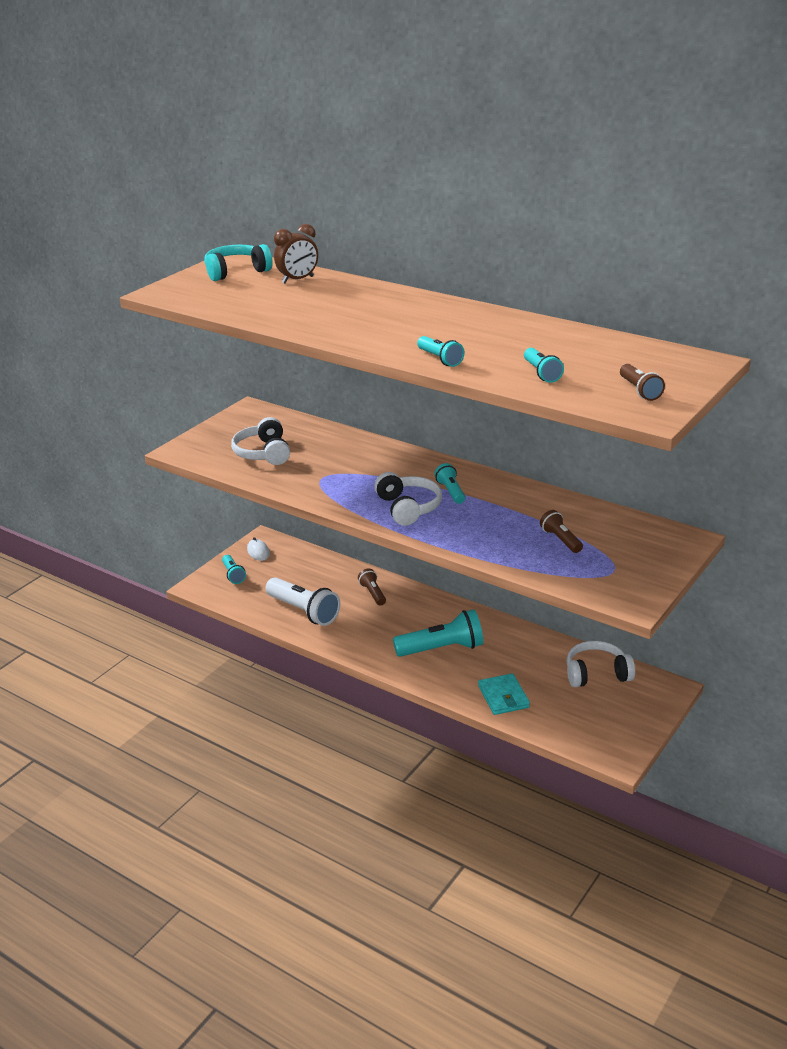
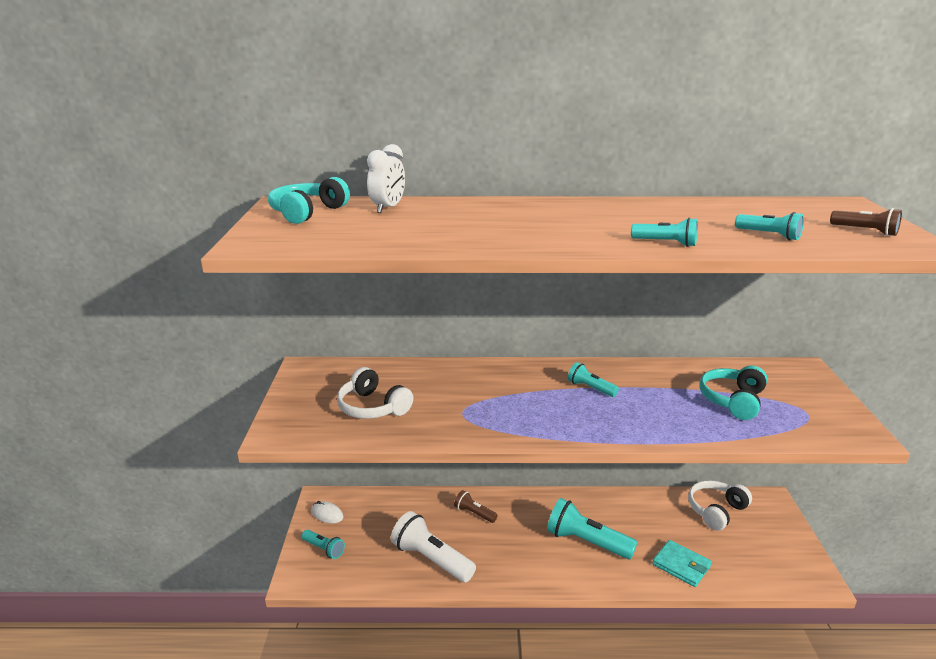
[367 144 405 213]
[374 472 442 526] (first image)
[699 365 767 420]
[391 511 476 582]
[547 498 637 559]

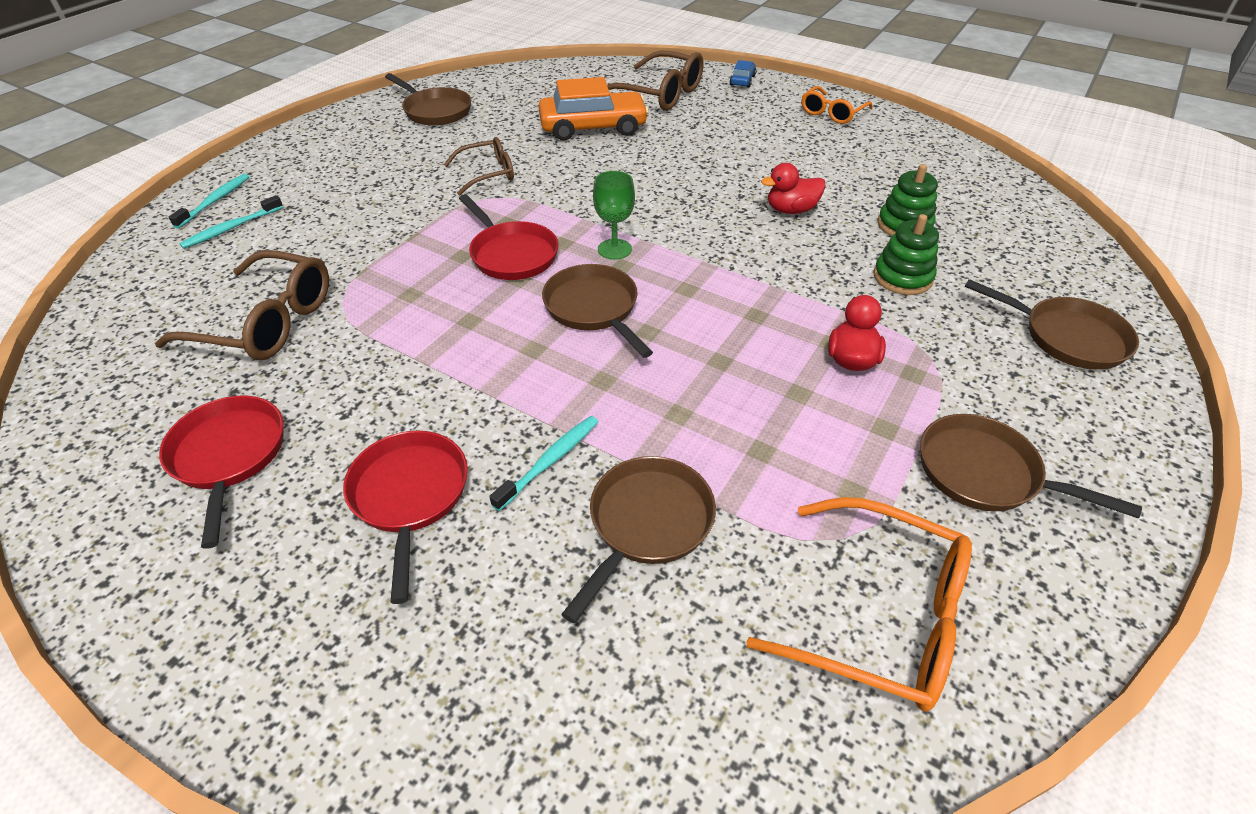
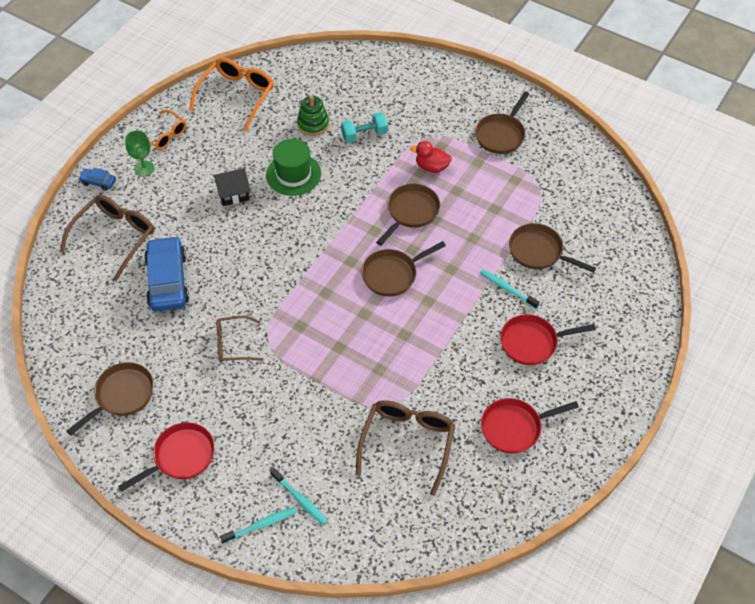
[144 236 189 311]
[216 316 264 362]
[266 139 321 196]
[125 130 155 177]
[220 507 297 544]
[118 423 215 492]
[341 112 388 143]
[376 184 440 246]
[189 58 274 131]
[213 168 250 206]

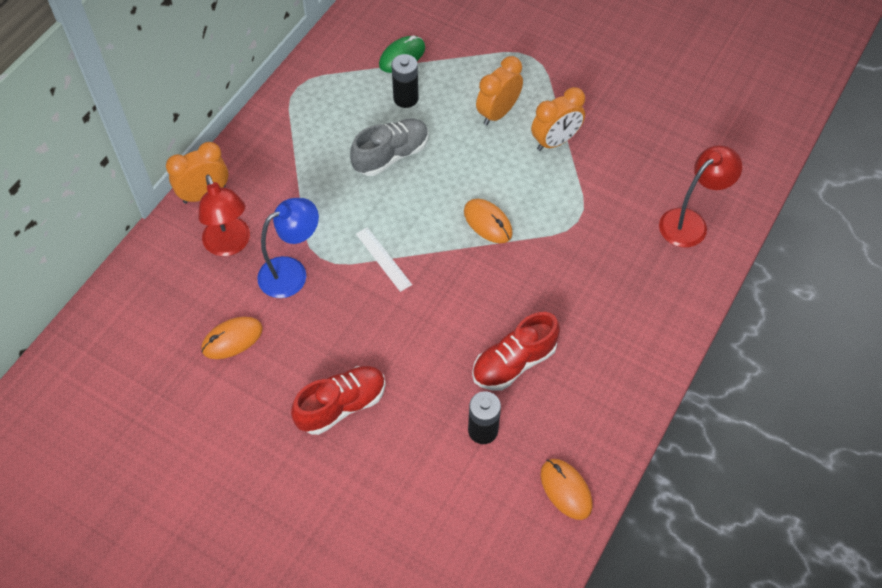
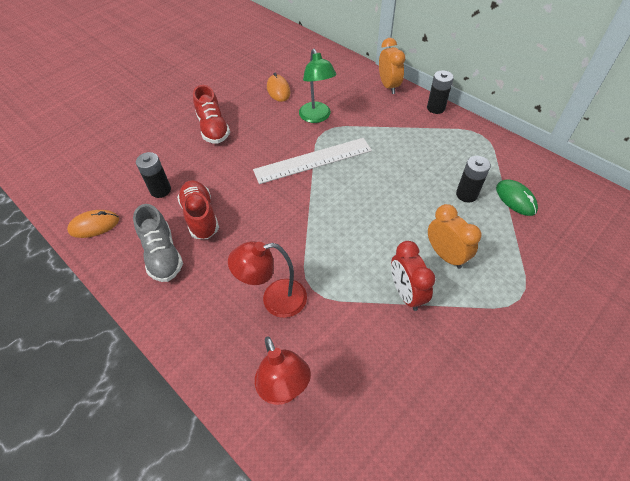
[391 241 435 311]
[133 204 183 282]
[228 241 307 318]
[299 49 336 123]
[464 199 513 243] (first image)
[253 138 372 184]
[427 70 454 114]

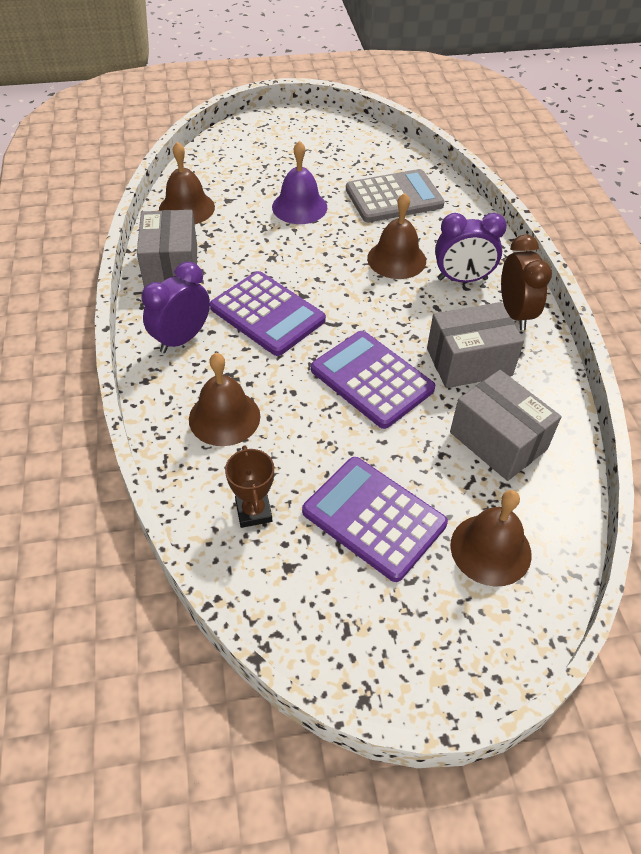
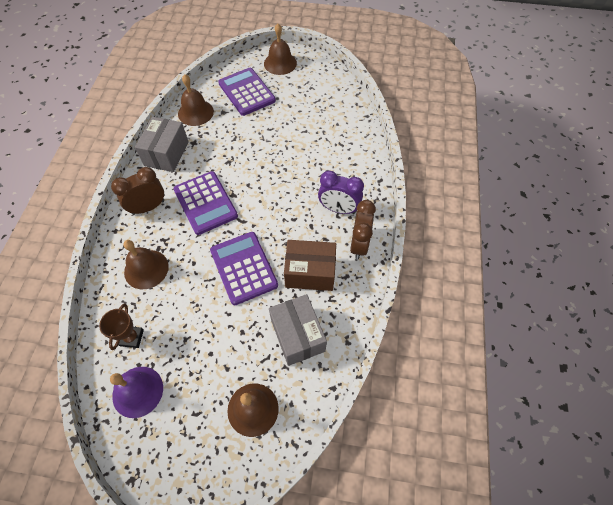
[110 367 163 418]
[346 169 445 222] (first image)
[264 24 297 75]
[111 167 164 215]
[284 240 336 291]
[218 68 276 116]

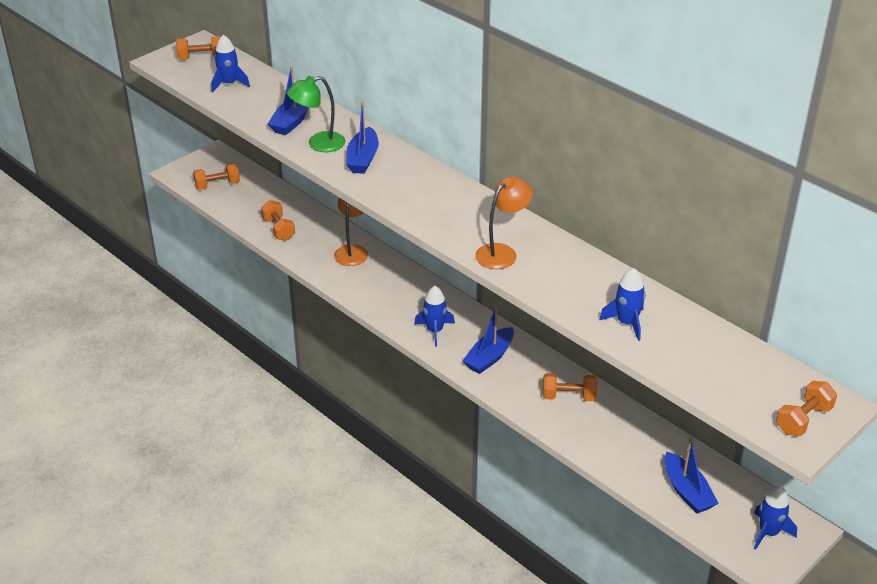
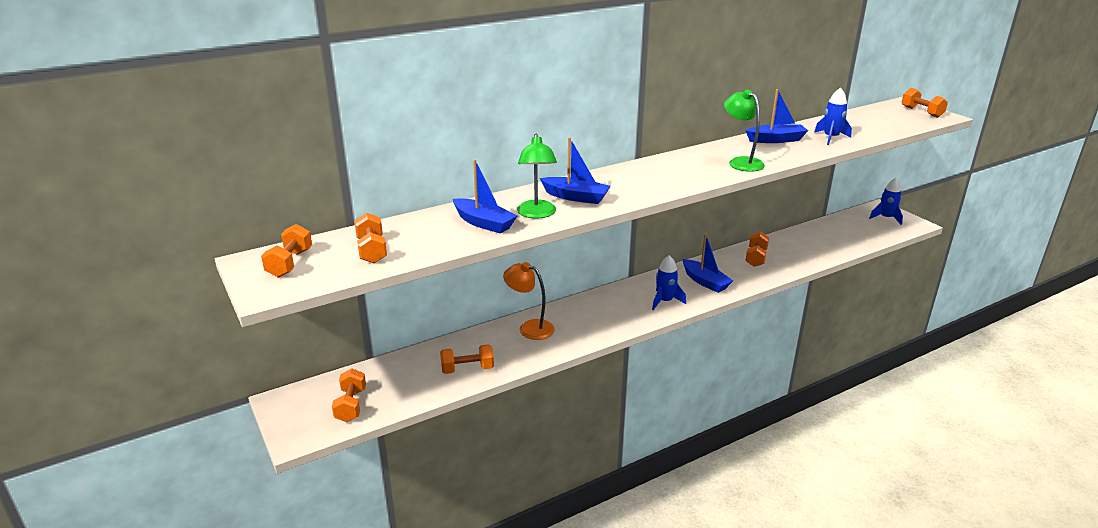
[354 213 387 263]
[724 90 765 172]
[745 89 808 143]

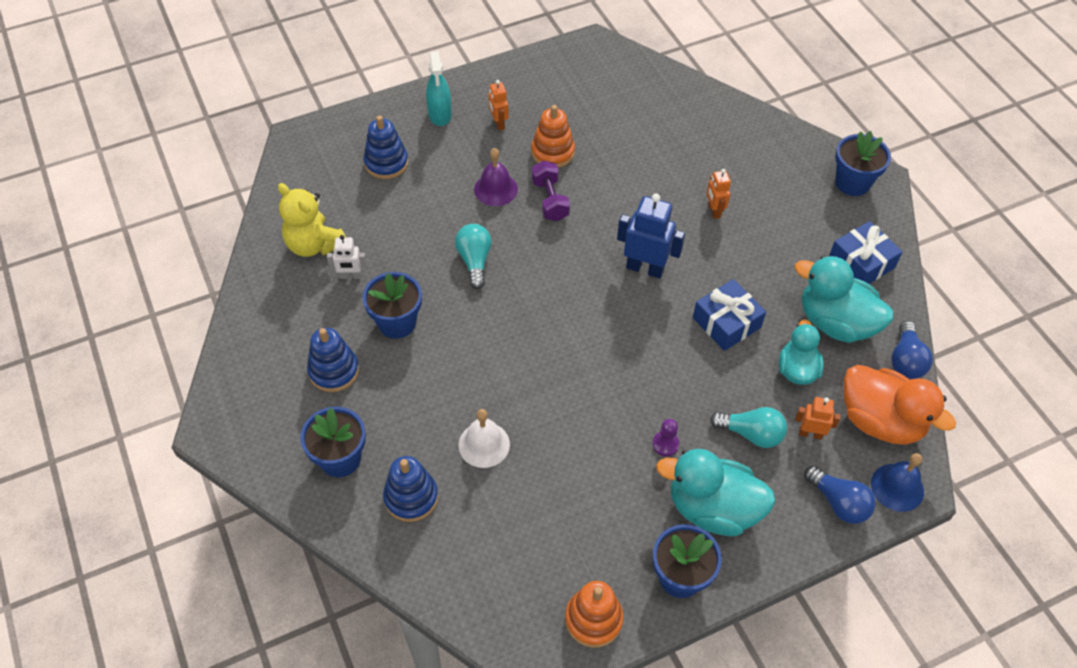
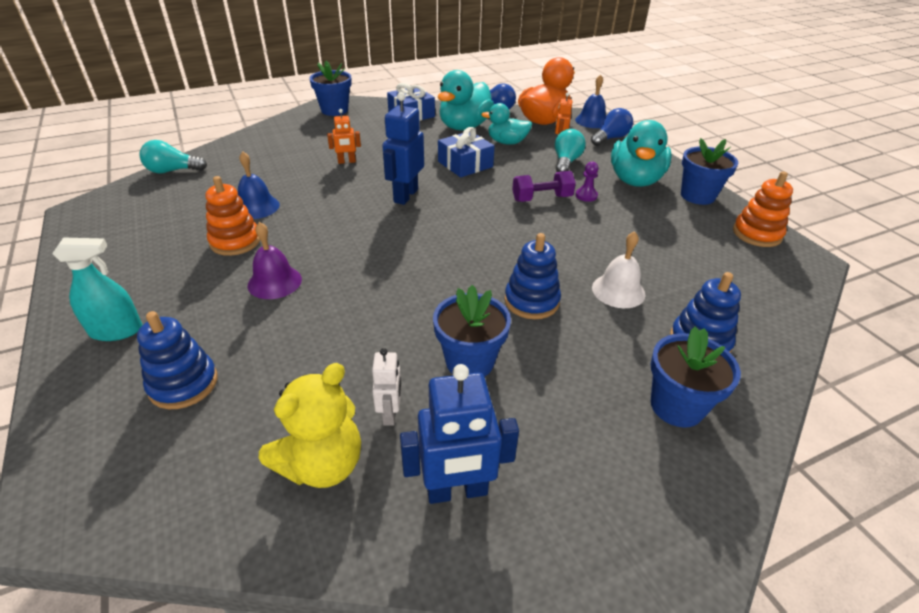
[488 80 509 131] (first image)
[512 171 576 202]
[139 140 207 174]
[505 233 561 319]
[238 151 280 219]
[400 364 519 504]

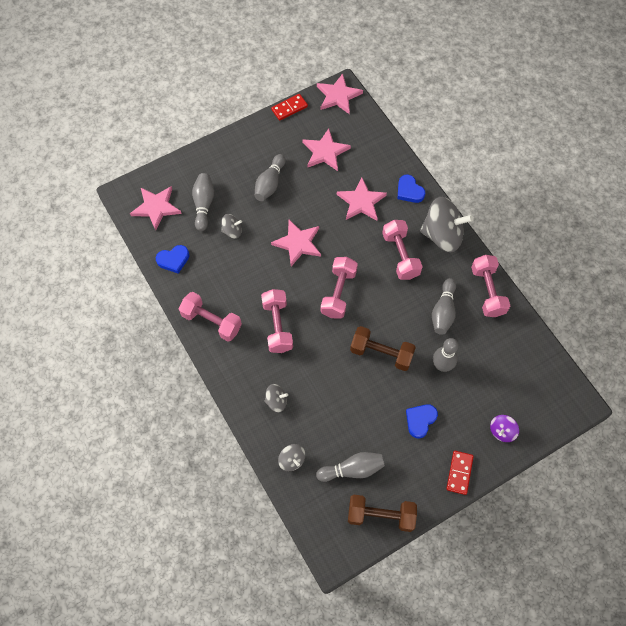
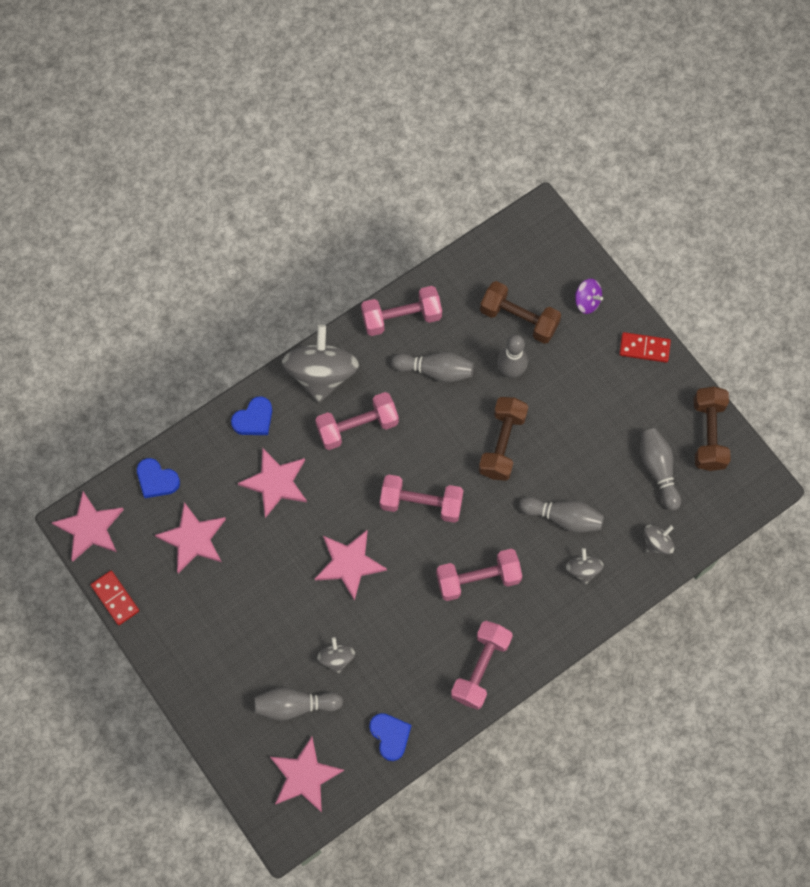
[519 497 604 533]
[137 458 180 498]
[480 281 561 344]

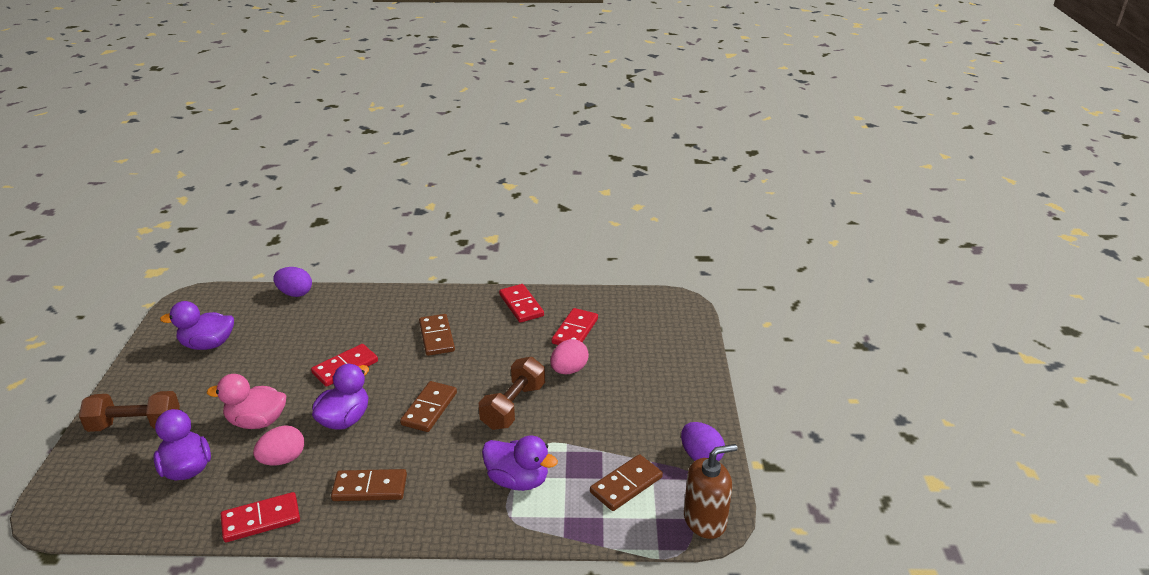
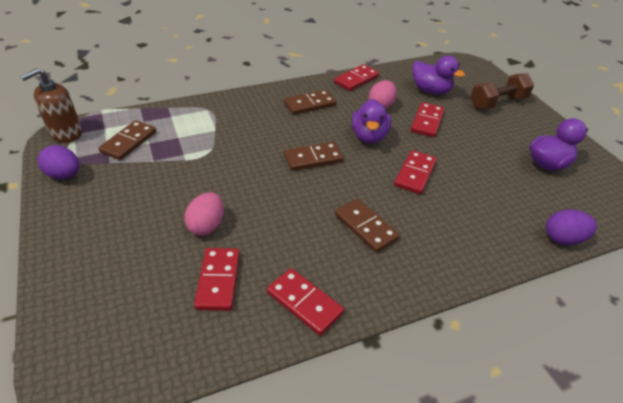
[479 357 545 430] (first image)
[411 102 444 137]
[284 142 344 171]
[482 436 558 491] (first image)

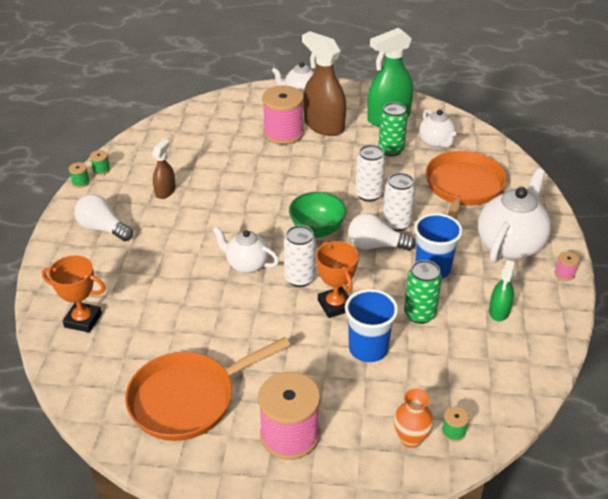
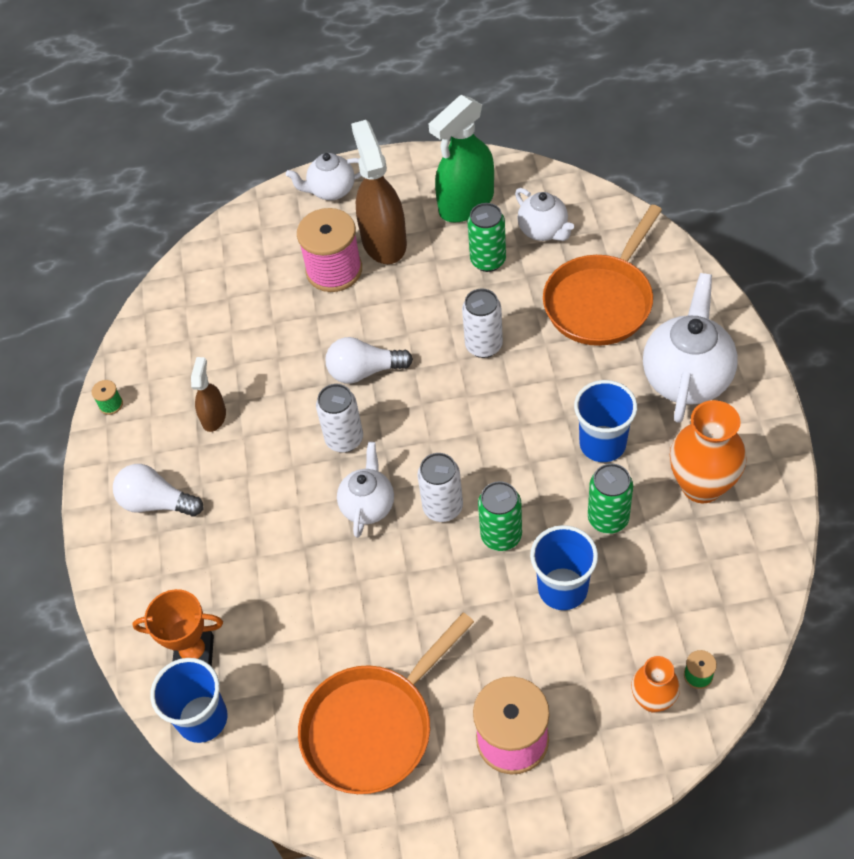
[351 120 407 264]
[543 205 662 346]
[69 162 90 188] (first image)
[316 384 363 453]
[289 192 347 238] (first image)
[326 337 413 384]
[337 442 394 538]
[478 481 522 551]
[555 252 579 281] (first image)
[670 400 747 503]
[150 658 227 743]

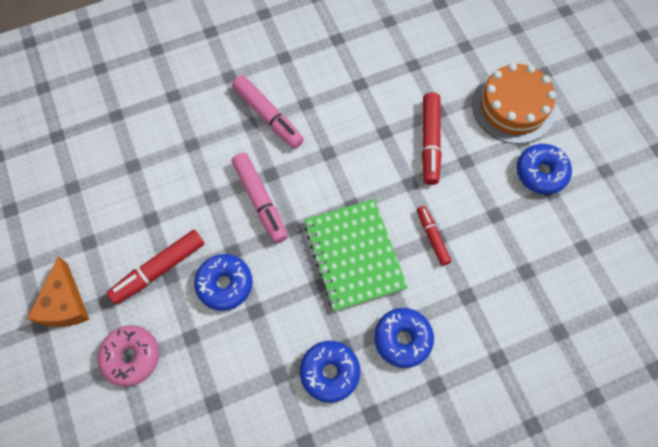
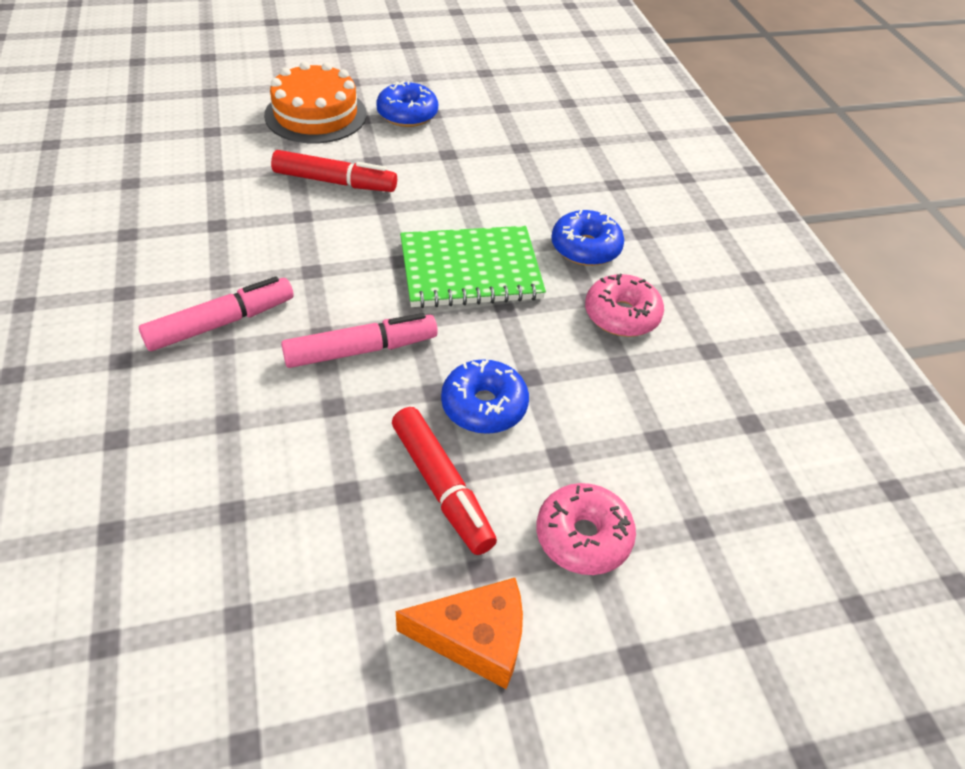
[417 206 451 266] (first image)
[585 274 664 337]

